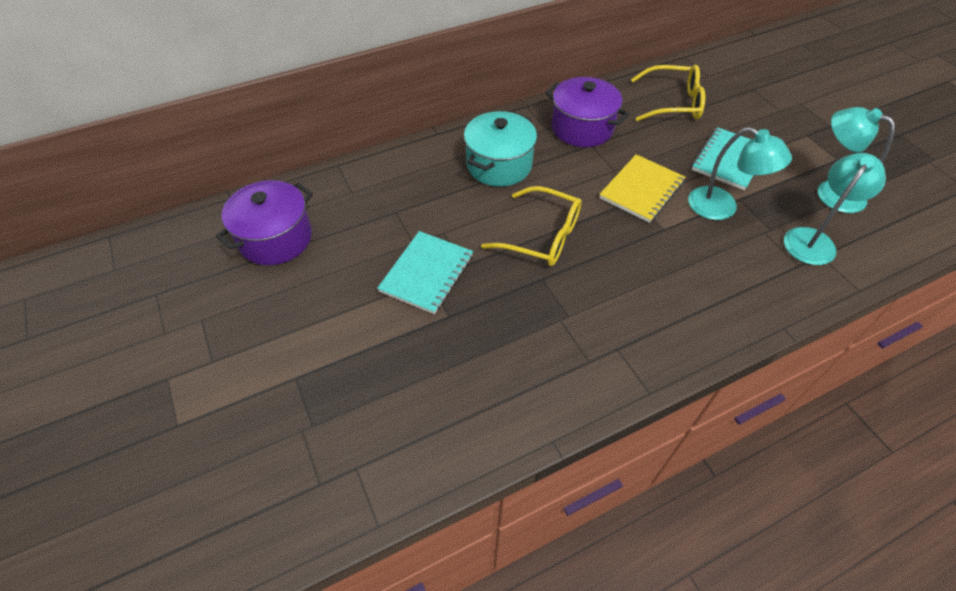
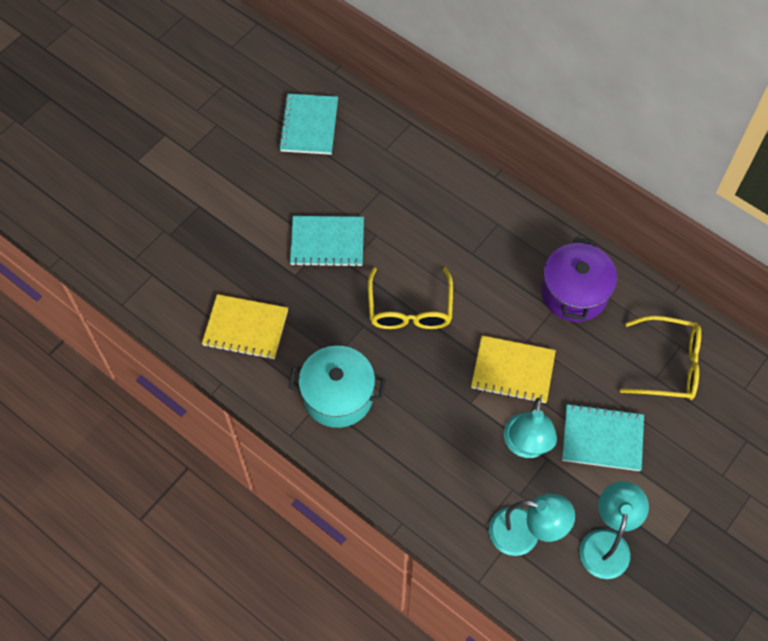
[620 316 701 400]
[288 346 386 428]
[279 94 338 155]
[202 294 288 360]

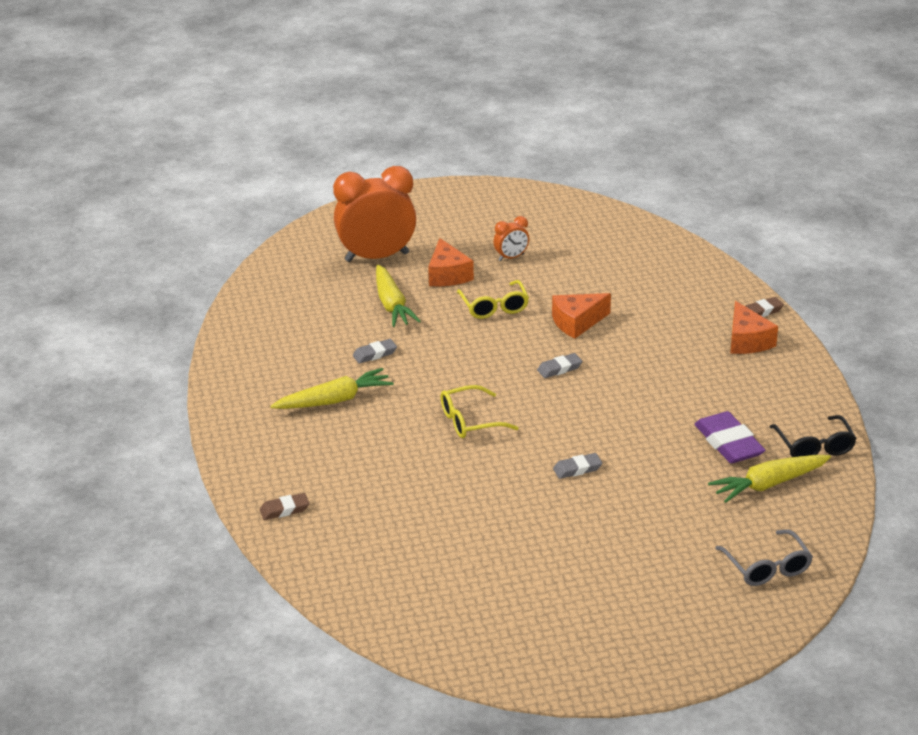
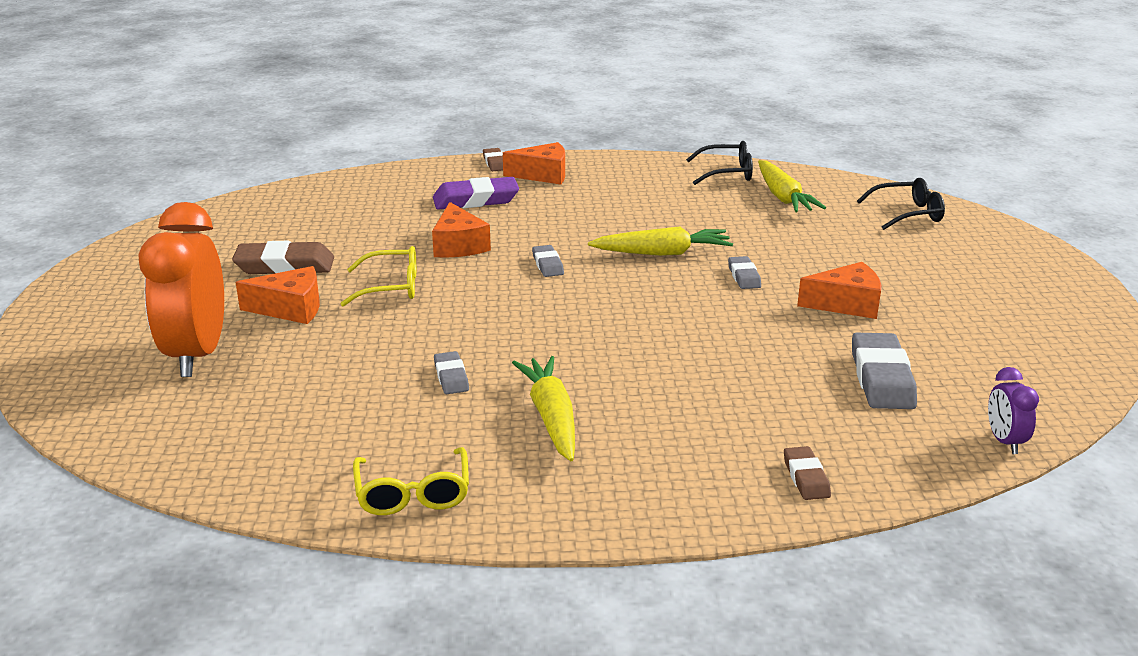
[232 241 334 274]
[588 226 733 256]
[353 447 469 515]
[433 177 519 210]
[857 178 945 230]
[797 262 881 319]
[852 333 917 409]
[988 367 1039 454]

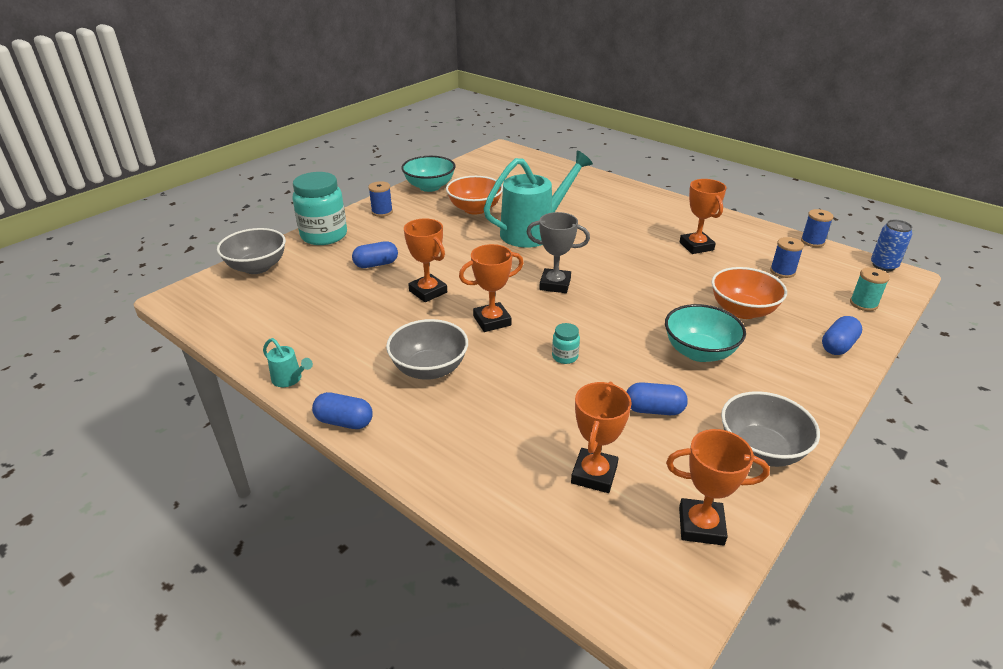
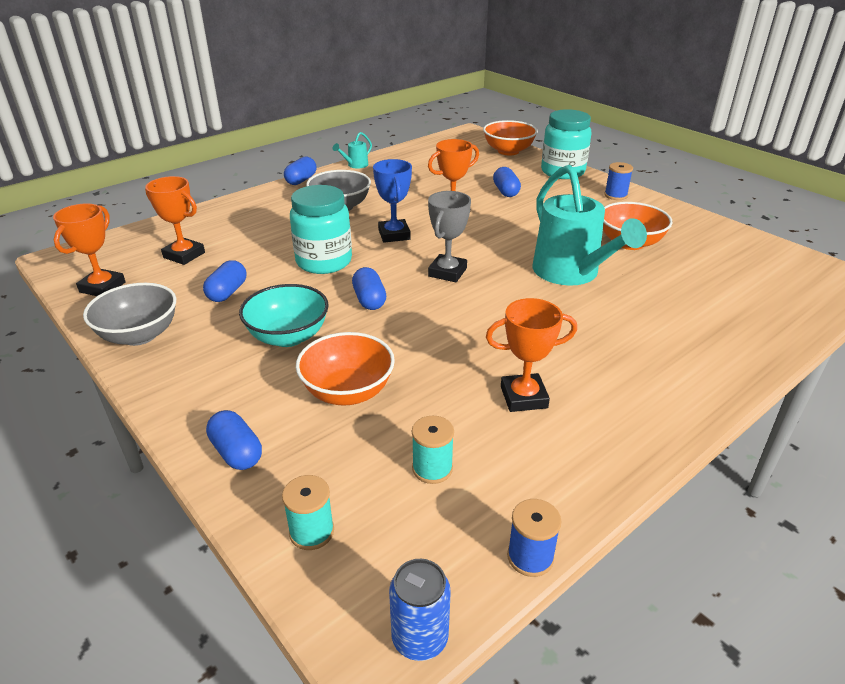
[401 156 456 192] (first image)
[483 120 538 156]
[412 416 454 484]
[373 159 412 243]
[290 185 352 274]
[352 267 386 310]

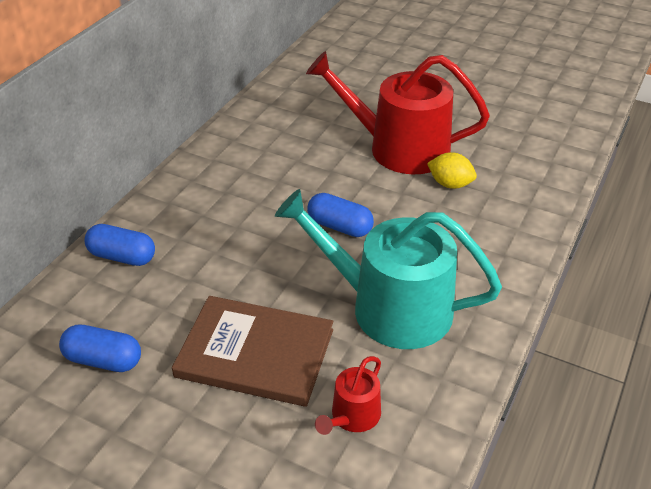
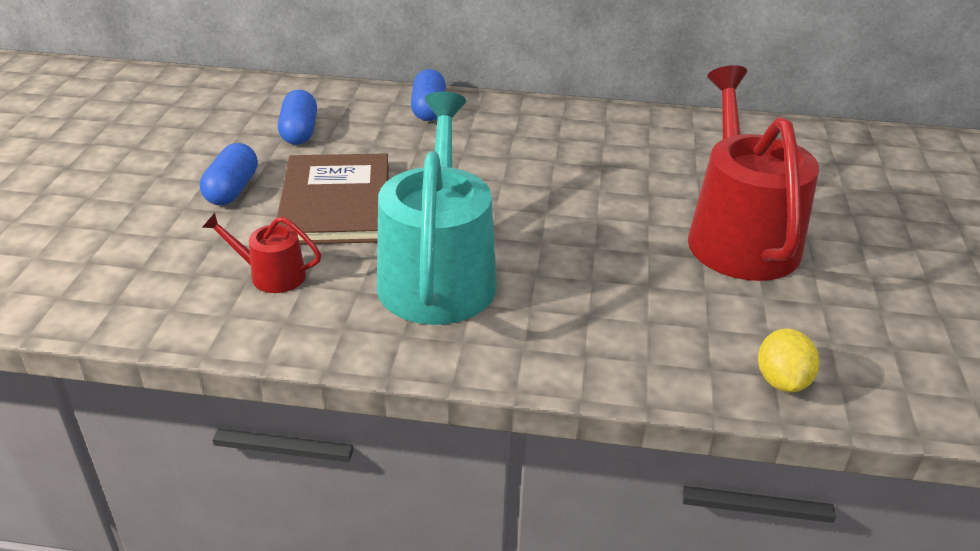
[758 329 820 392]
[200 143 258 205]

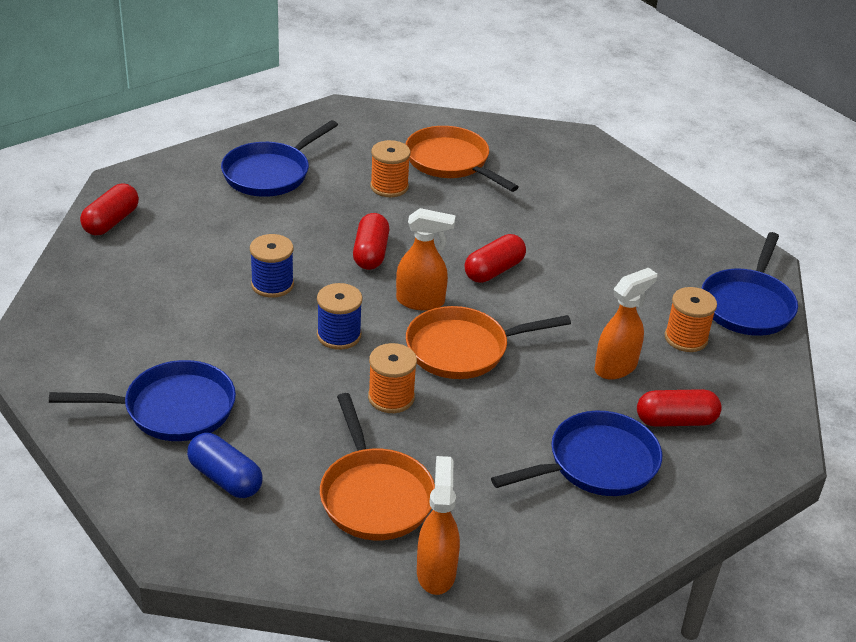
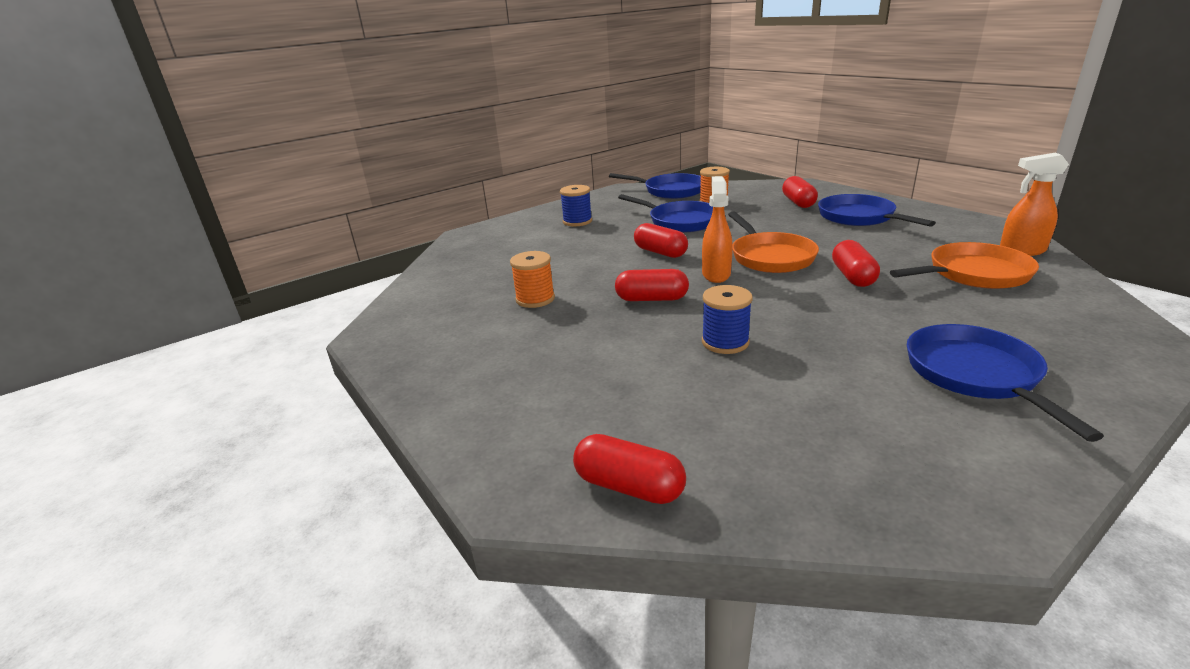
[618 194 713 232]
[406 126 519 192] (first image)
[595 267 657 380] (first image)
[560 185 592 227]
[832 240 880 287]
[187 433 263 498] (first image)

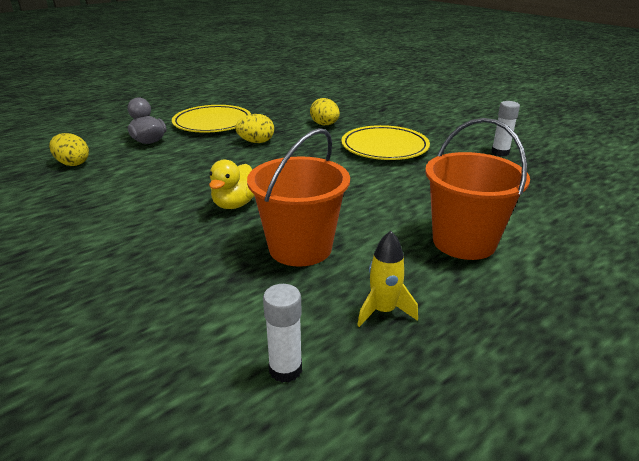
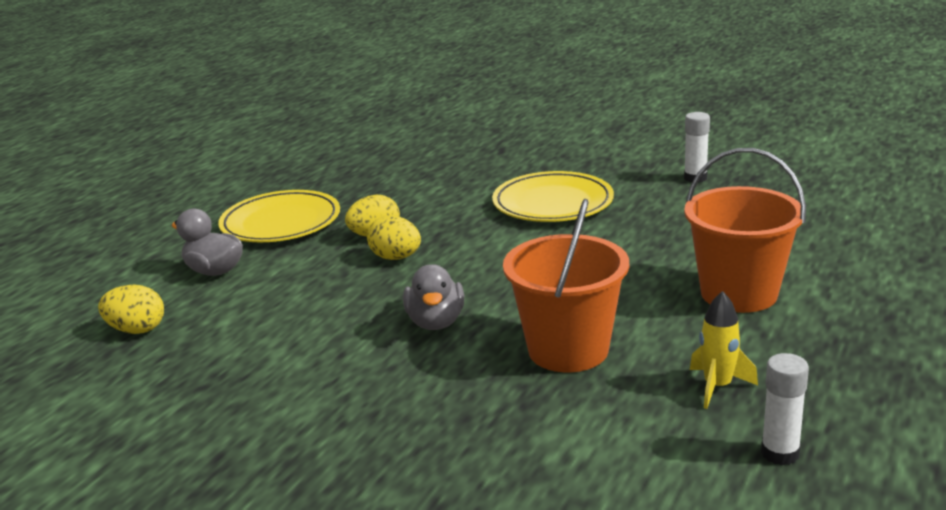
[367 215 421 260]
[403 264 464 330]
[761 353 809 465]

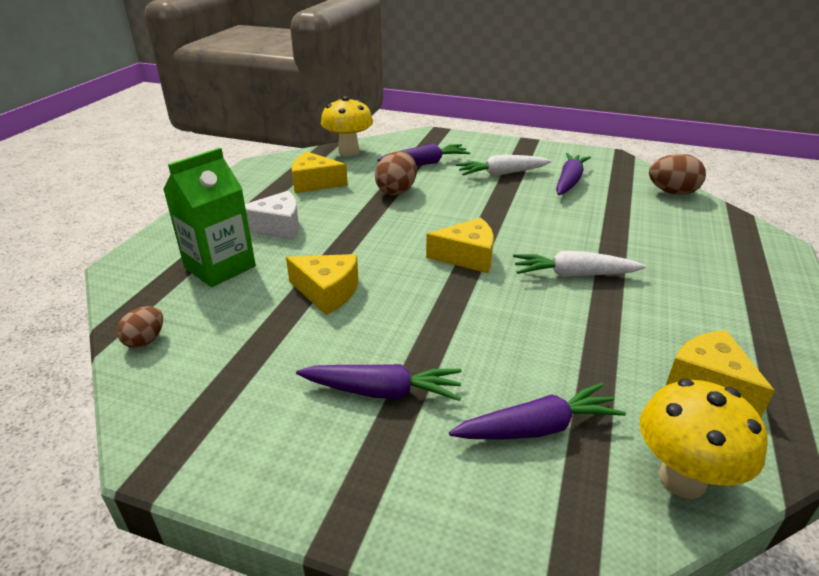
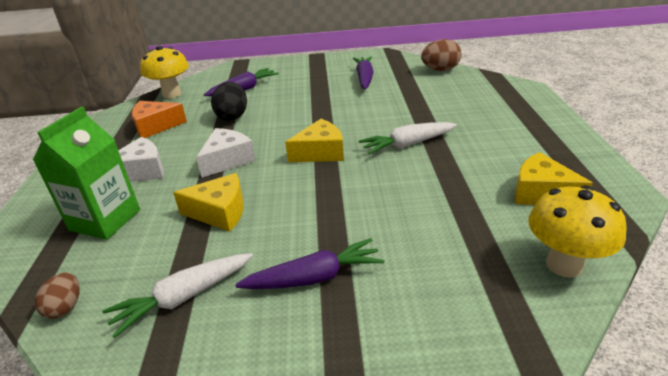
[211 82 247 121]
[132 101 187 138]
[102 253 253 338]
[449 383 626 440] (first image)
[196 128 256 178]

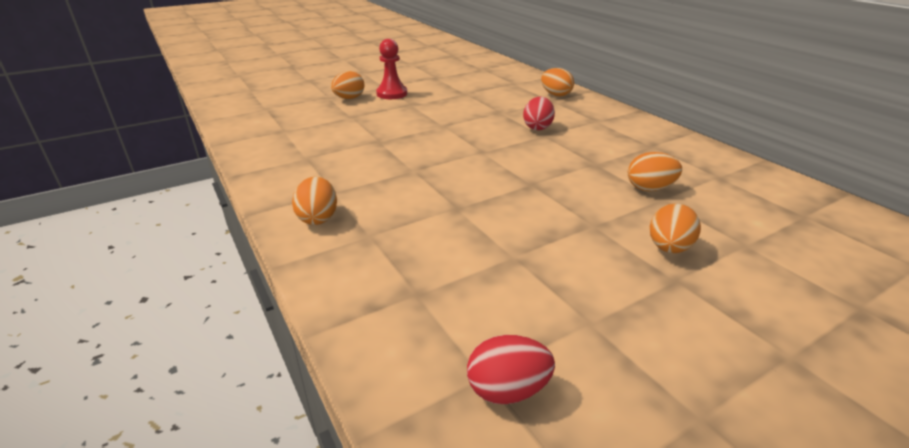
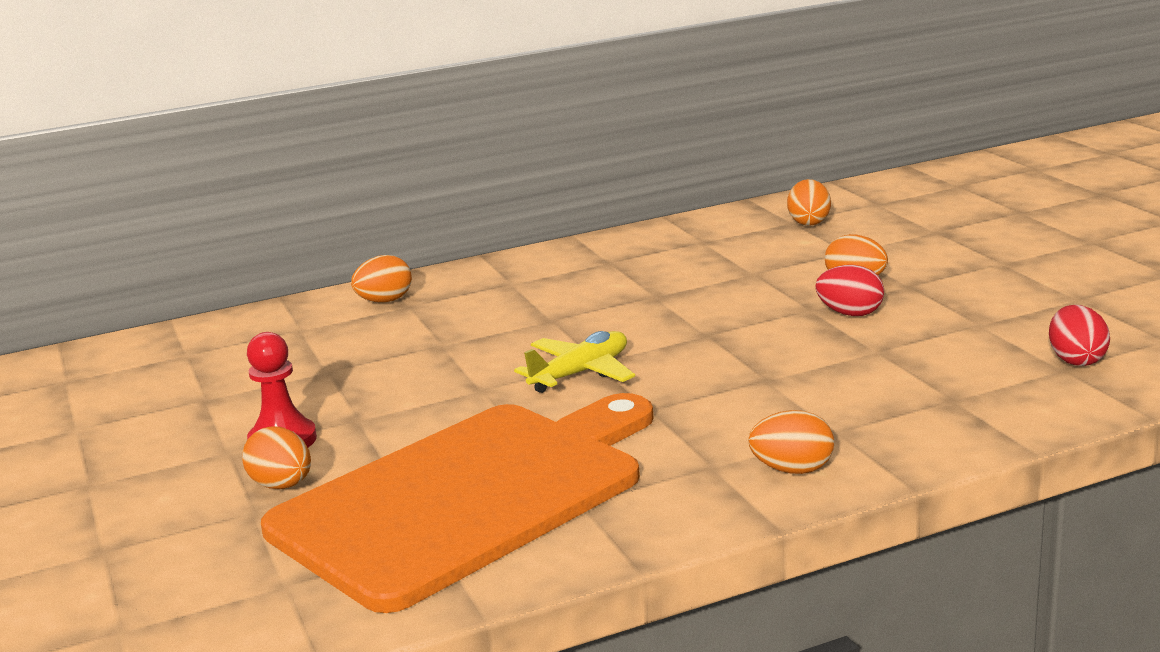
[815 265 884 316]
[787 179 831 226]
[514 331 635 393]
[261 393 654 613]

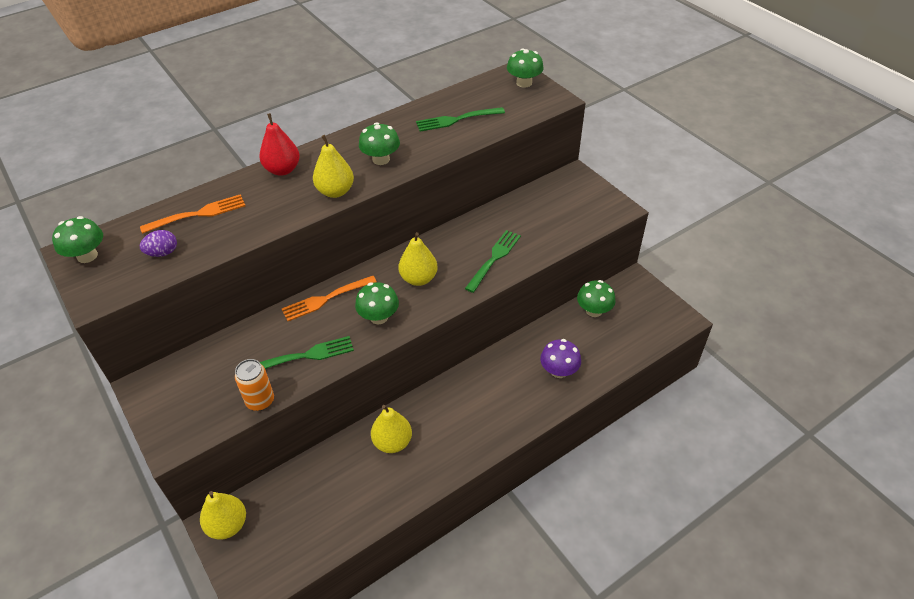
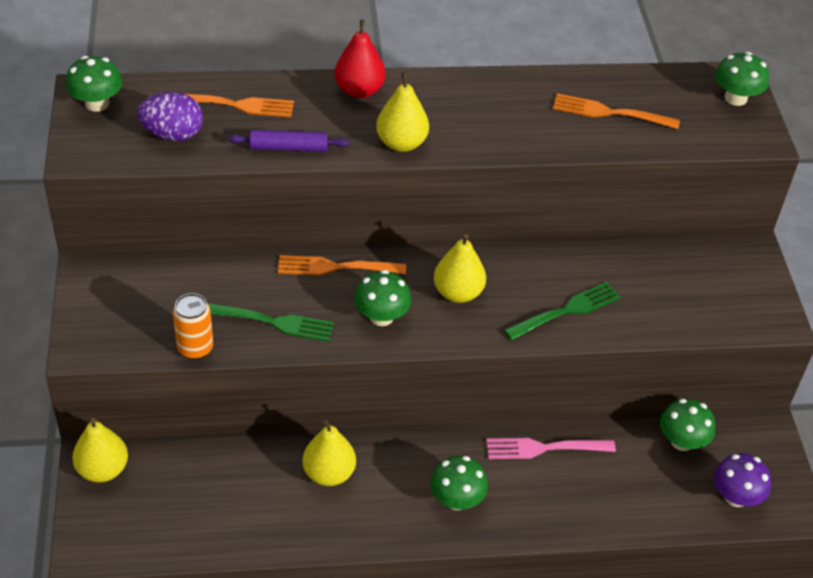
[553 93 680 129]
[430 456 488 510]
[137 92 203 141]
[714 454 771 507]
[228 130 349 152]
[486 438 616 459]

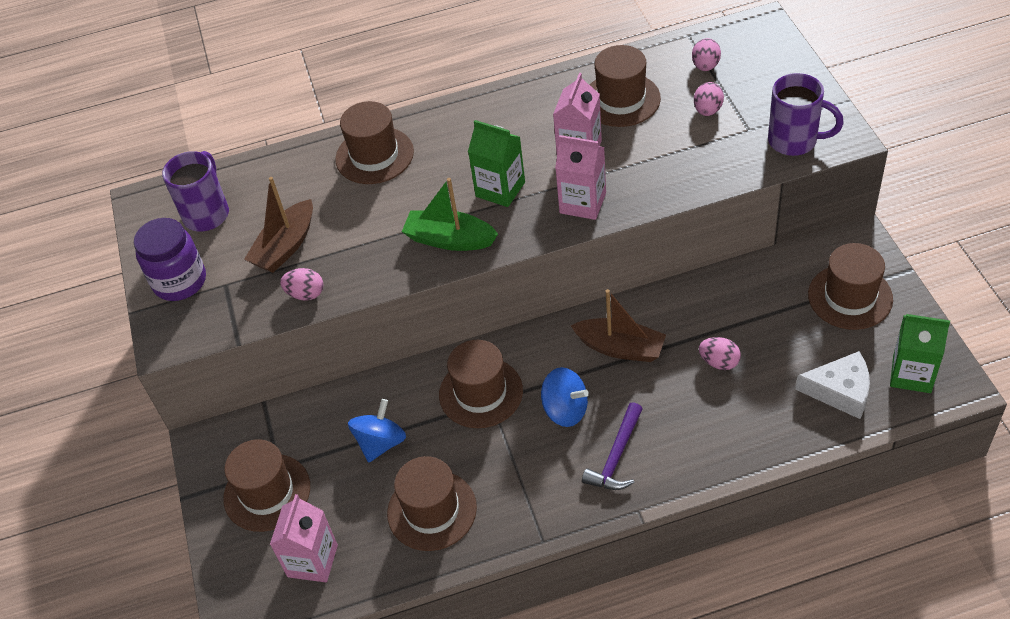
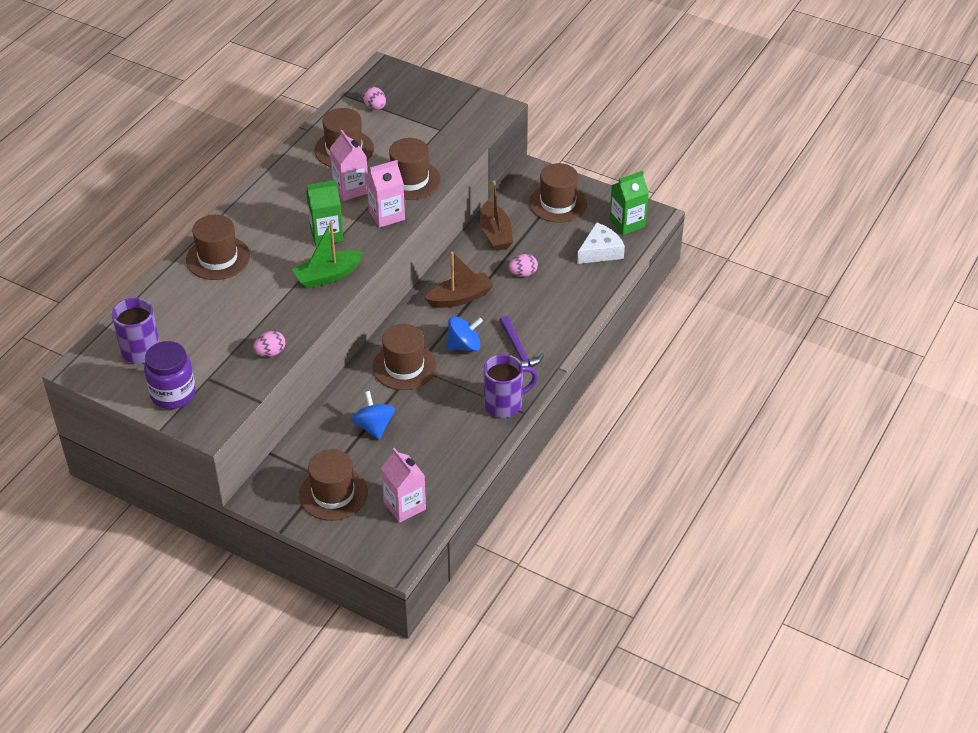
[483 354 538 418]
[694 82 724 116] (first image)
[480 181 513 251]
[389 138 441 200]

